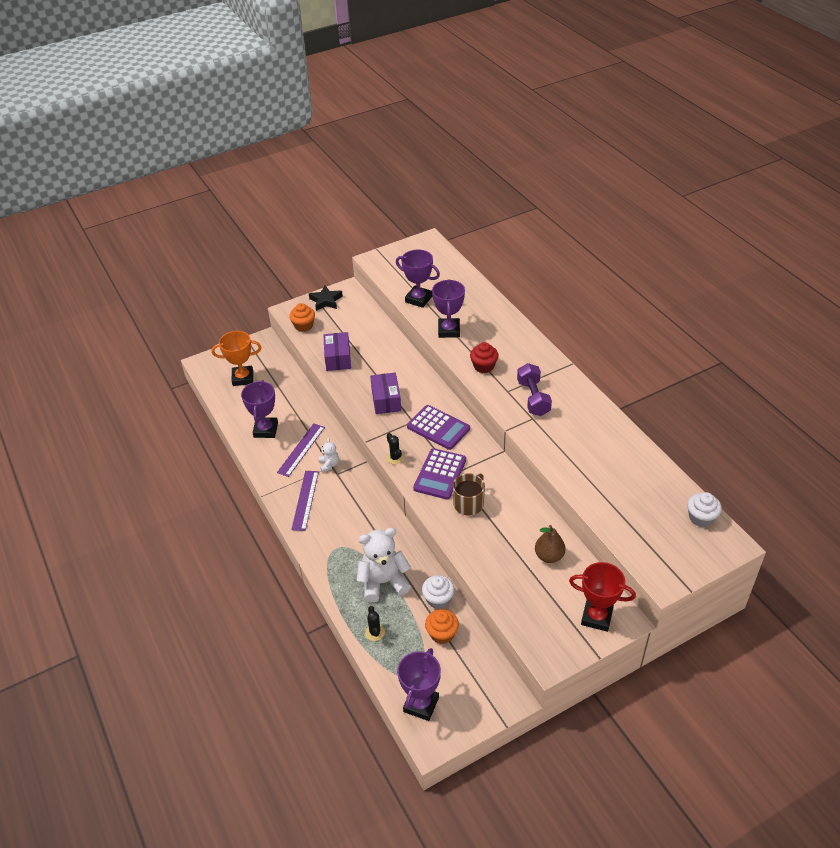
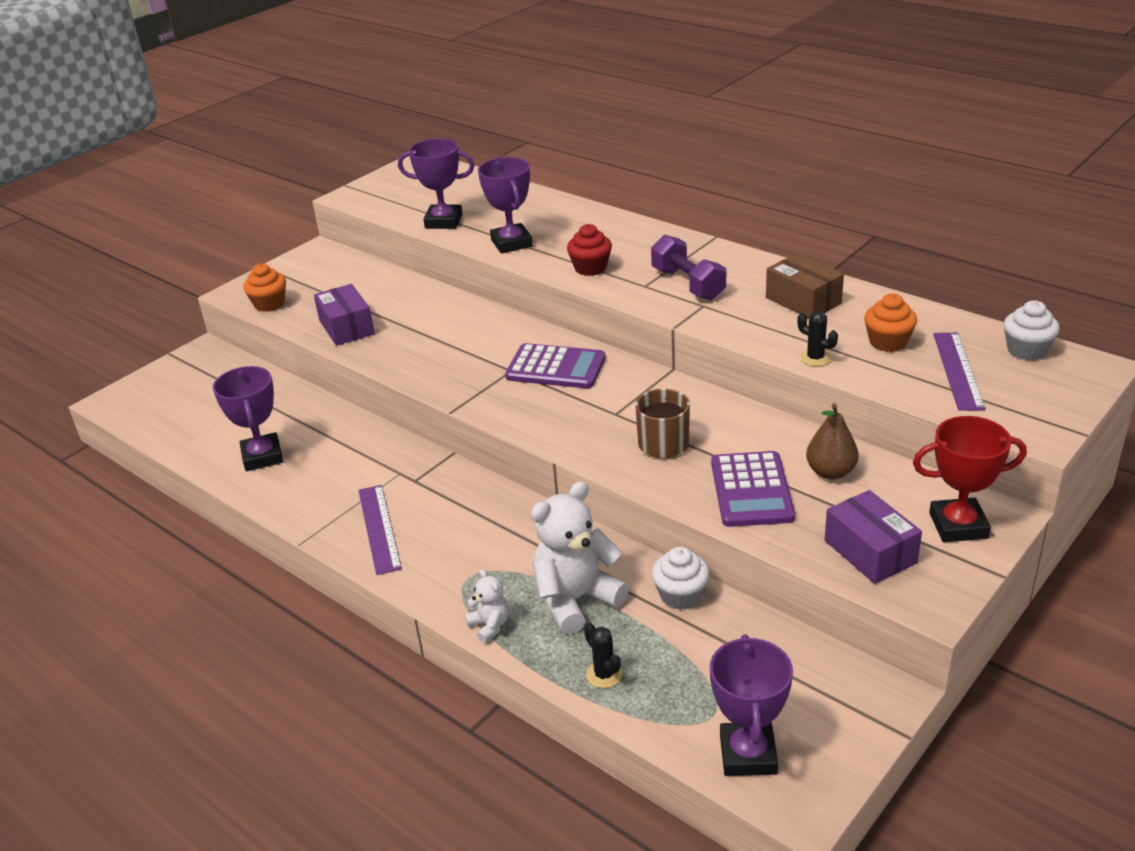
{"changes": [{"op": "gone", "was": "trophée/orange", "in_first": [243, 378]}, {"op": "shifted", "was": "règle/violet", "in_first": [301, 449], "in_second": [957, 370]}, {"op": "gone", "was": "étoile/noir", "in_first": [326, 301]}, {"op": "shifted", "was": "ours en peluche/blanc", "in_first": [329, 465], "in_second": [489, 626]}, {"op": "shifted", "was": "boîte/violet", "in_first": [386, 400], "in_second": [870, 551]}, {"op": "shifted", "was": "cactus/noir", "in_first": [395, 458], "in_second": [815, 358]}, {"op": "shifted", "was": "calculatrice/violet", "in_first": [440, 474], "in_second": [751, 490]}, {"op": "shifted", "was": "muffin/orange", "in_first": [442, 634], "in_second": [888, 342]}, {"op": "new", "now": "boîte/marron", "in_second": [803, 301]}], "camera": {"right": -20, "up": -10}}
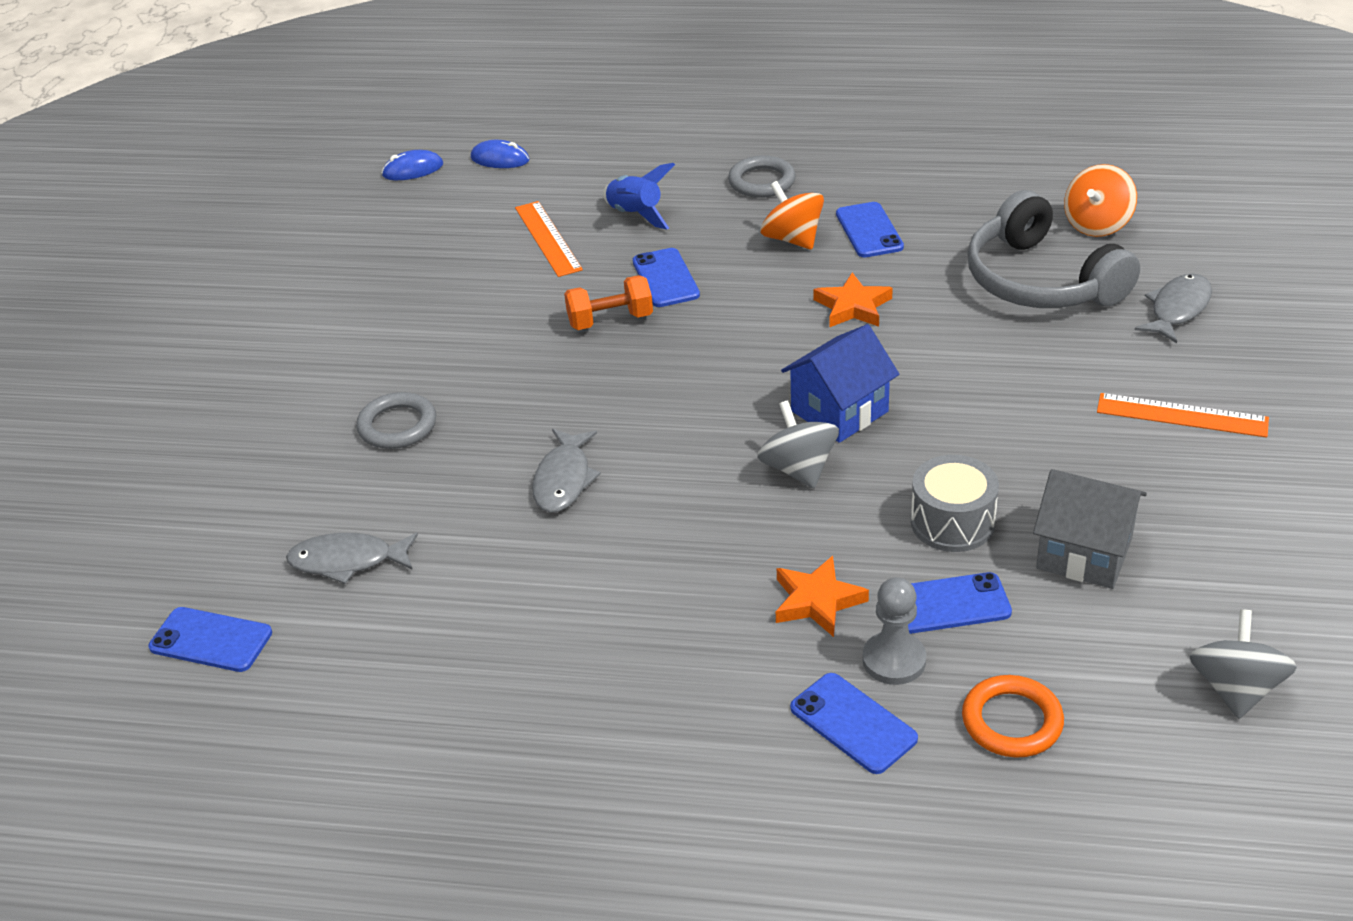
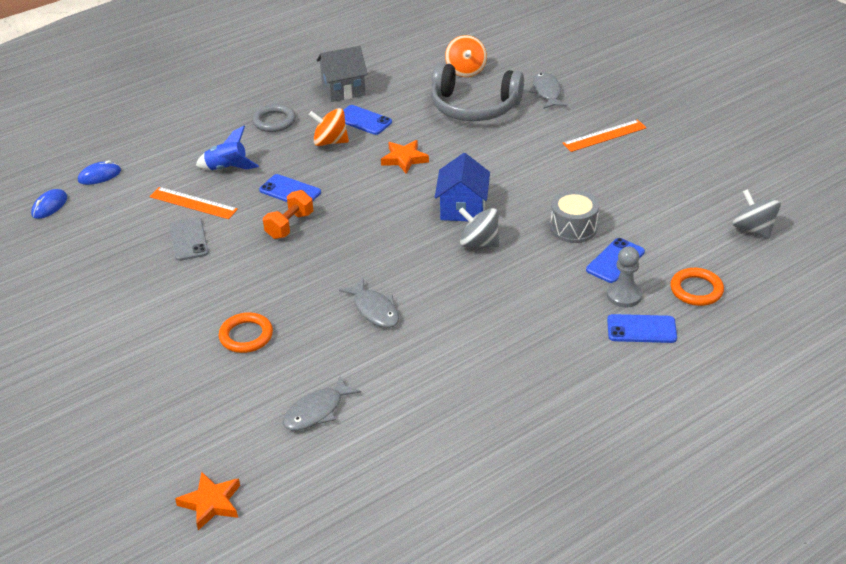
{"changes": [{"op": "gone", "was": "téléphone/bleu", "in_first": [211, 640]}, {"op": "repainted", "was": "anneau/gris", "now": "anneau/orange", "in_first": [397, 426], "in_second": [246, 336]}, {"op": "shifted", "was": "étoile/orange", "in_first": [817, 601], "in_second": [211, 503]}, {"op": "shifted", "was": "maison/gris", "in_first": [1084, 553], "in_second": [343, 89]}, {"op": "new", "now": "téléphone/gris", "in_second": [189, 239]}], "camera": {"right": -45, "up": 0}}
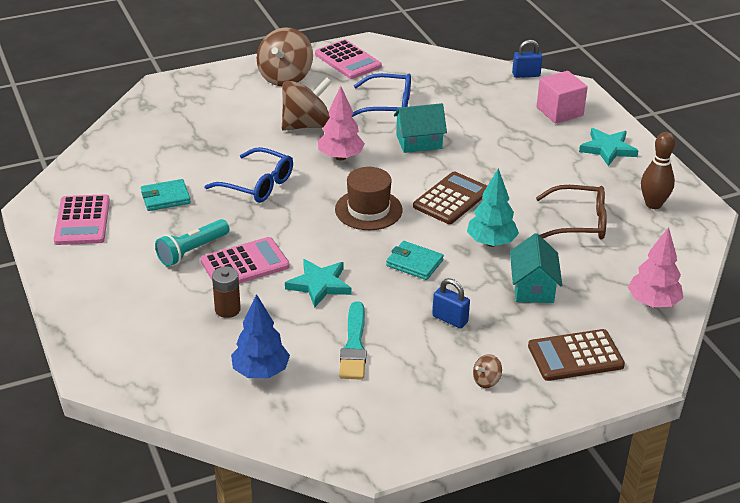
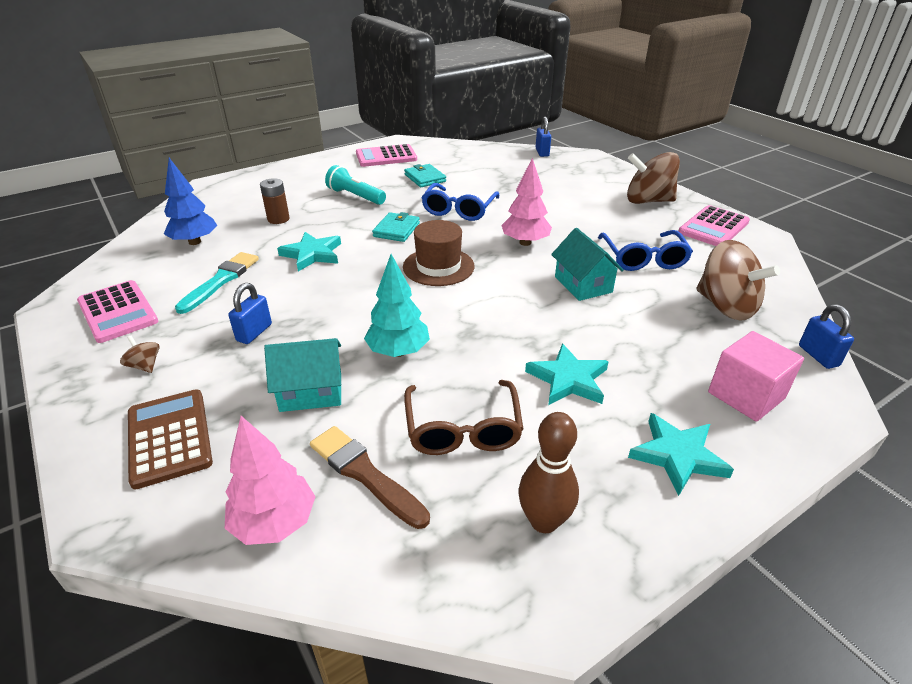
{"changes": [{"op": "shifted", "was": "calculatrice/rose", "in_first": [245, 264], "in_second": [117, 312]}, {"op": "shifted", "was": "toupie/marron", "in_first": [306, 125], "in_second": [726, 306]}, {"op": "rotated", "was": "pinceau/turquoise", "in_first": [354, 345], "in_second": [221, 280], "clockwise": 120}, {"op": "shifted", "was": "portefeuille/turquoise", "in_first": [414, 263], "in_second": [396, 230]}, {"op": "gone", "was": "calculatrice/marron", "in_first": [451, 199]}, {"op": "new", "now": "pinceau/marron", "in_second": [365, 474]}, {"op": "new", "now": "étoile/turquoise", "in_second": [568, 379]}, {"op": "new", "now": "cadenas/bleu", "in_second": [542, 152]}], "camera": {"right": 80, "up": 0}}
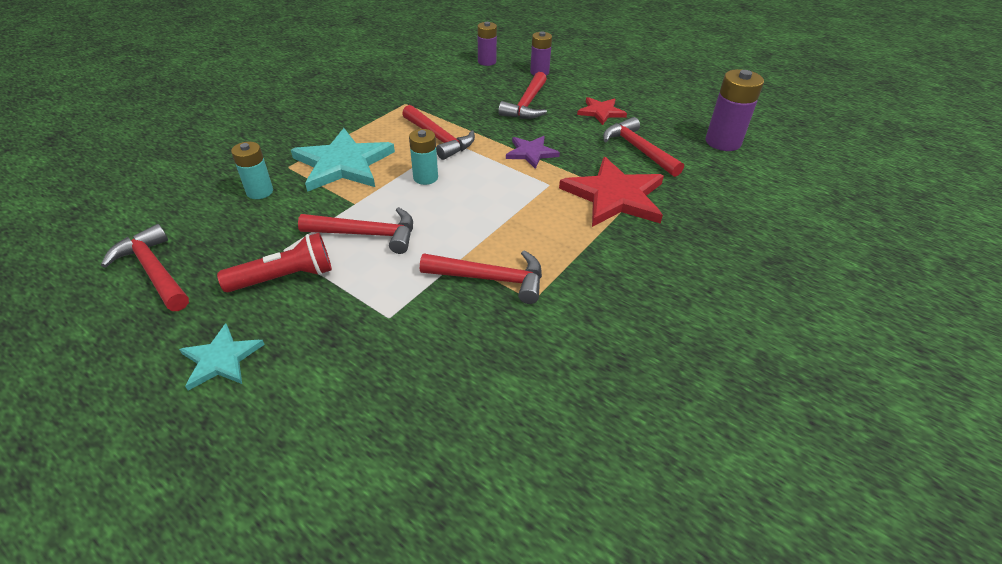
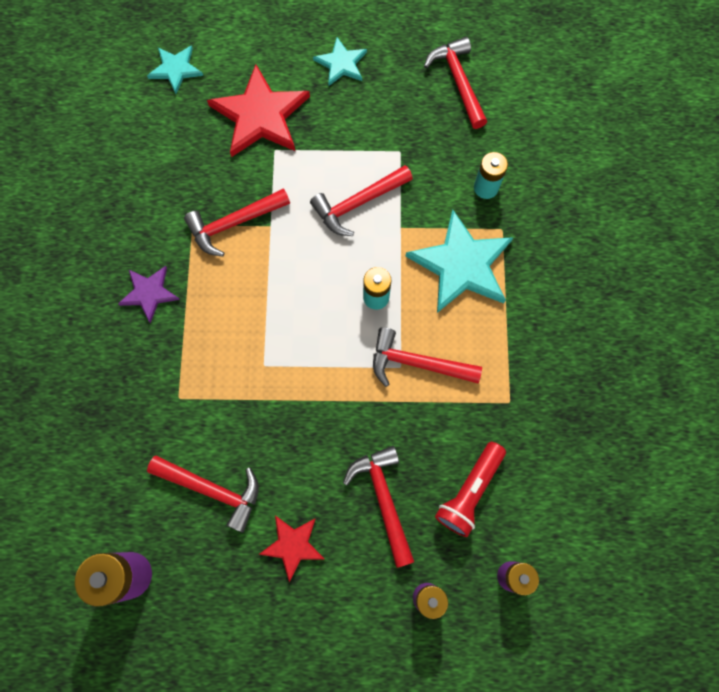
{"changes": [{"op": "rotated", "was": "marteau/rouge", "in_first": [154, 271], "in_second": [458, 82], "clockwise": -120}, {"op": "shifted", "was": "lampe de poche/rouge", "in_first": [285, 278], "in_second": [469, 491]}, {"op": "shifted", "was": "étoile/violet", "in_first": [531, 153], "in_second": [149, 293]}, {"op": "shifted", "was": "étoile/rouge", "in_first": [615, 196], "in_second": [260, 115]}, {"op": "new", "now": "étoile/turquoise", "in_second": [175, 69]}], "camera": {"right": 145, "up": 30}}
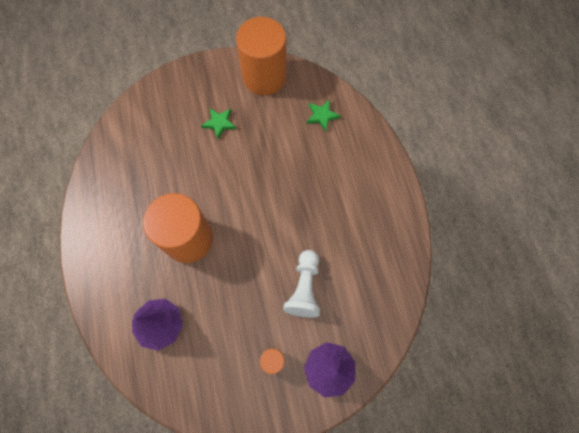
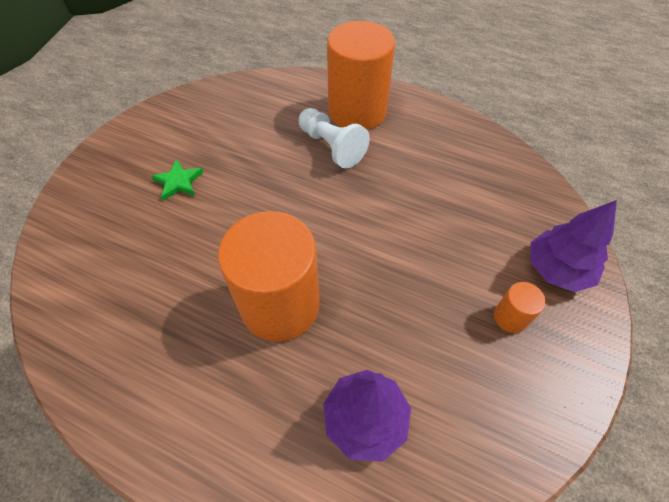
{"changes": [{"op": "shifted", "was": "cylindre/orange", "in_first": [264, 77], "in_second": [357, 111]}, {"op": "shifted", "was": "pion/blanc", "in_first": [304, 288], "in_second": [331, 147]}, {"op": "gone", "was": "étoile/vert", "in_first": [322, 116]}], "camera": {"right": -50, "up": -15}}
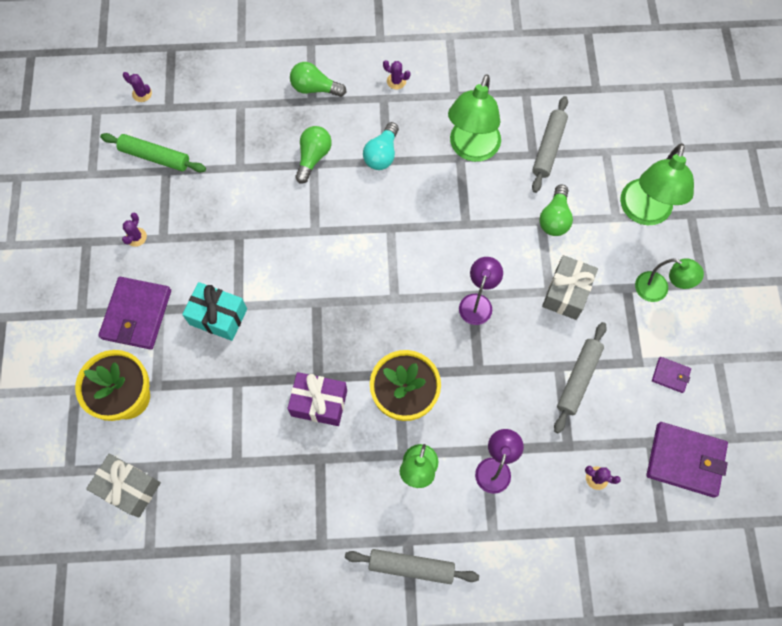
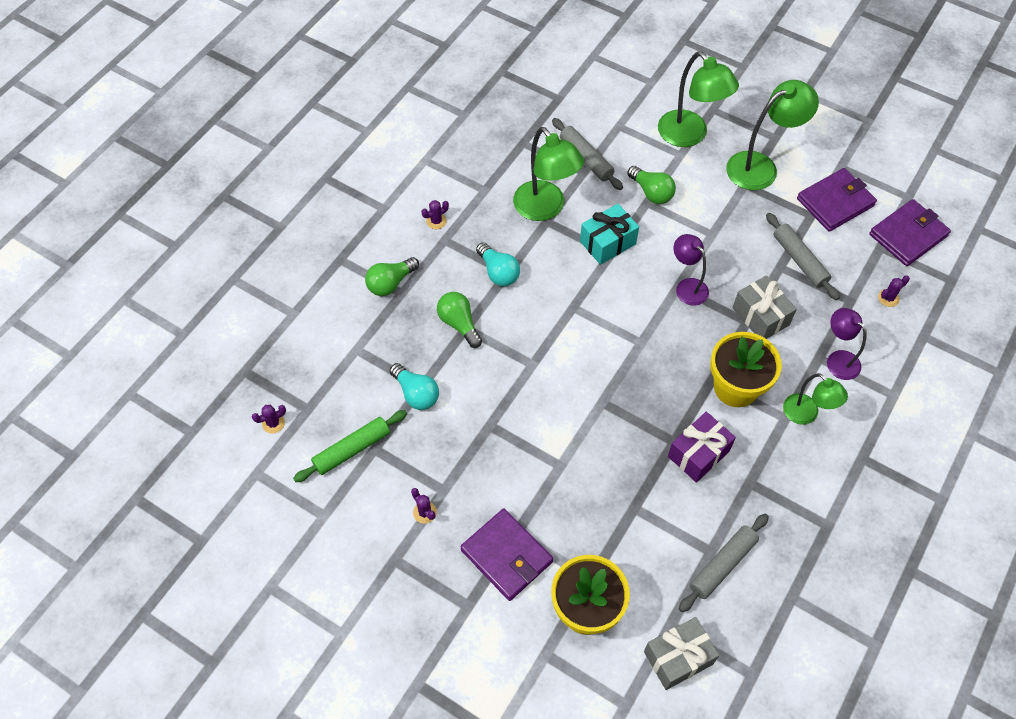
{"changes": [{"op": "shifted", "was": "cadeau/turquoise", "in_first": [218, 316], "in_second": [607, 242]}, {"op": "shifted", "was": "rouleau à pâtisserie/gris", "in_first": [411, 567], "in_second": [722, 565]}, {"op": "shifted", "was": "cadeau/gris", "in_first": [566, 293], "in_second": [760, 316]}, {"op": "scaled", "was": "lampe/vert", "in_first": [658, 290], "in_second": [760, 166], "ratio": 1.64}, {"op": "scaled", "was": "portefeuille/violet", "in_first": [670, 375], "in_second": [835, 202], "ratio": 2.06}, {"op": "new", "now": "ampoule/turquoise", "in_second": [416, 393]}], "camera": {"right": -55, "up": -10}}
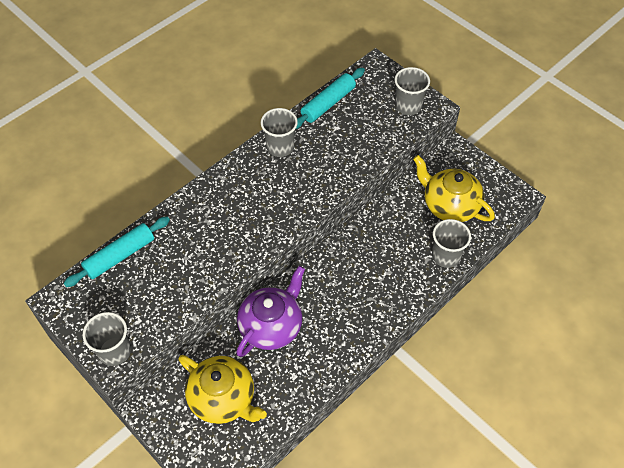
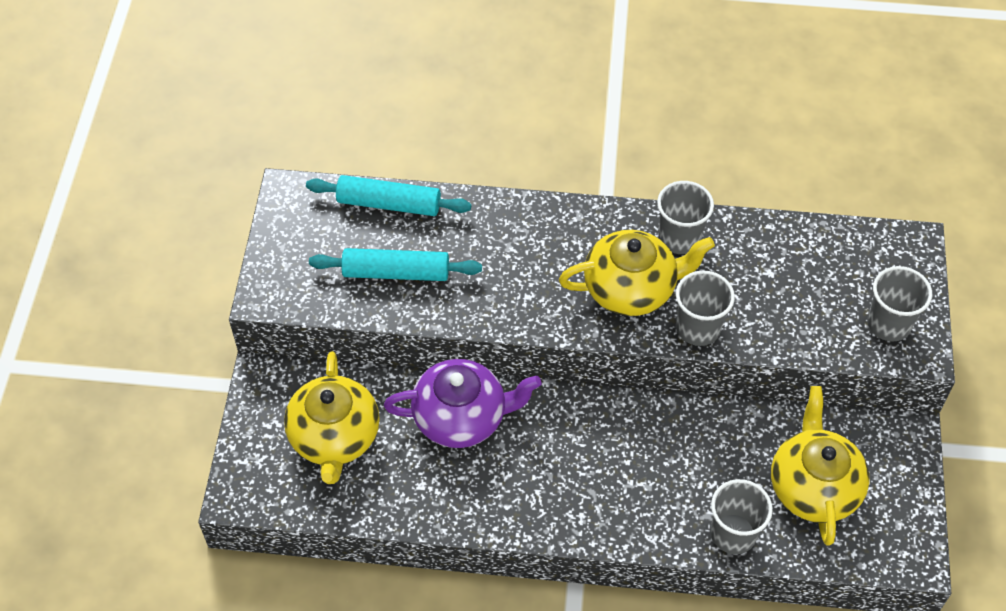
{"changes": [{"op": "shifted", "was": "gobelet/gris", "in_first": [114, 351], "in_second": [698, 328]}, {"op": "shifted", "was": "rouleau à pâtisserie/turquoise", "in_first": [328, 103], "in_second": [396, 272]}, {"op": "new", "now": "théière/jaune", "in_second": [631, 289]}], "camera": {"right": 50, "up": 0}}
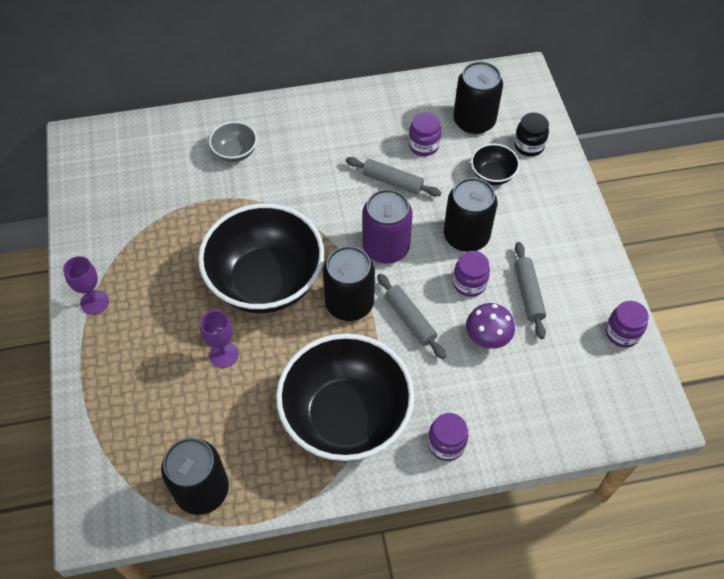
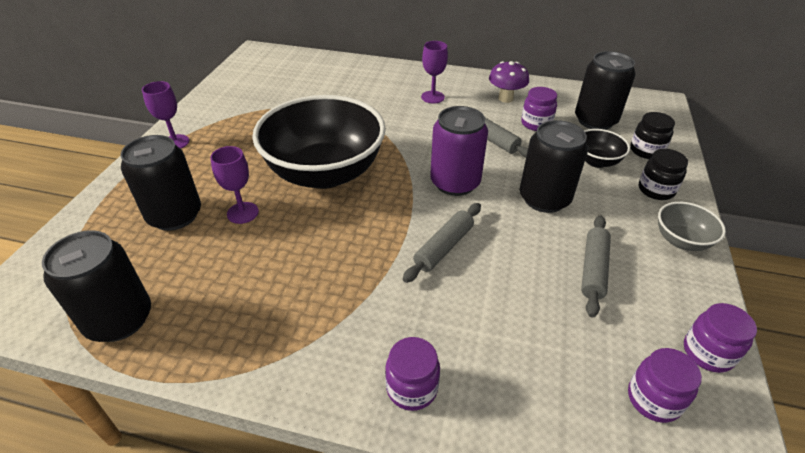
{"changes": [{"op": "shifted", "was": "bol/gris", "in_first": [235, 152], "in_second": [681, 240]}, {"op": "gone", "was": "bol/noir", "in_first": [346, 417]}, {"op": "shifted", "was": "canette/noir", "in_first": [349, 303], "in_second": [175, 215]}, {"op": "rotated", "was": "rouleau à pâtisserie/gris", "in_first": [410, 319], "in_second": [443, 247], "clockwise": 45}, {"op": "shifted", "was": "bocal/violet", "in_first": [469, 283], "in_second": [653, 399]}, {"op": "shifted", "was": "champignon/violet", "in_first": [487, 339], "in_second": [505, 98]}, {"op": "new", "now": "verre à pied/violet", "in_second": [432, 97]}, {"op": "new", "now": "bocal/noir", "in_second": [656, 190]}], "camera": {"right": 25, "up": -15}}
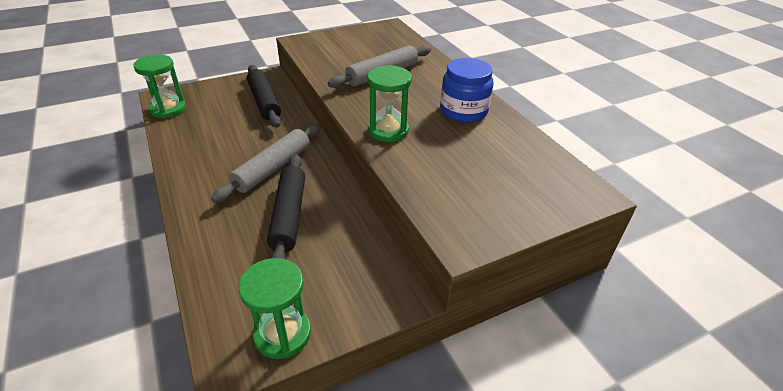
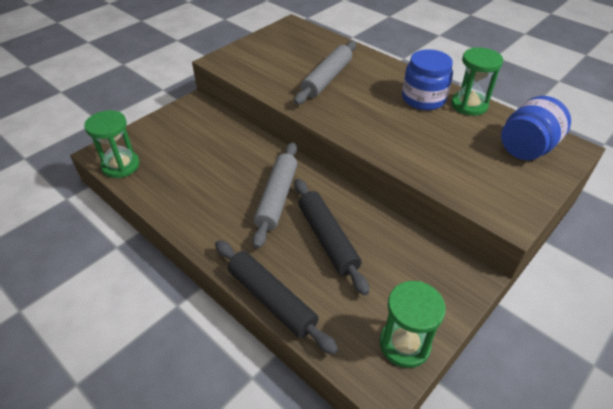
{"changes": [{"op": "shifted", "was": "rouleau à pâtisserie/noir", "in_first": [264, 102], "in_second": [271, 300]}, {"op": "shifted", "was": "sablier/vert", "in_first": [388, 130], "in_second": [469, 105]}, {"op": "new", "now": "bocal/bleu", "in_second": [526, 148]}], "camera": {"right": -20, "up": 5}}
